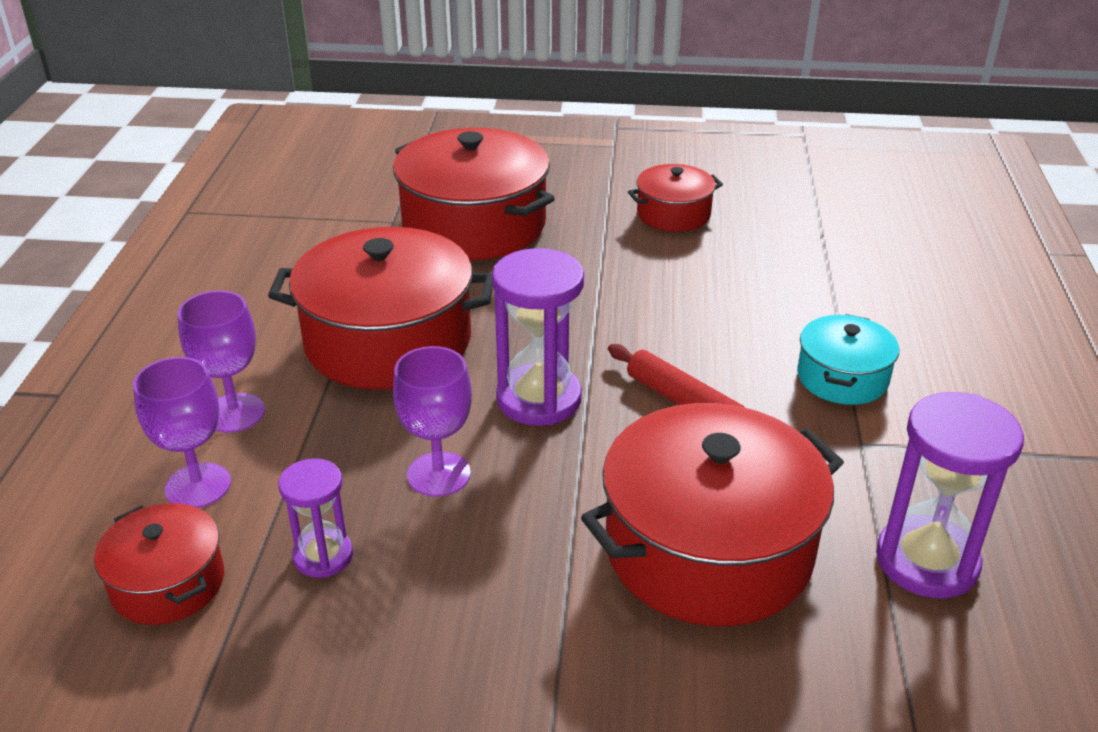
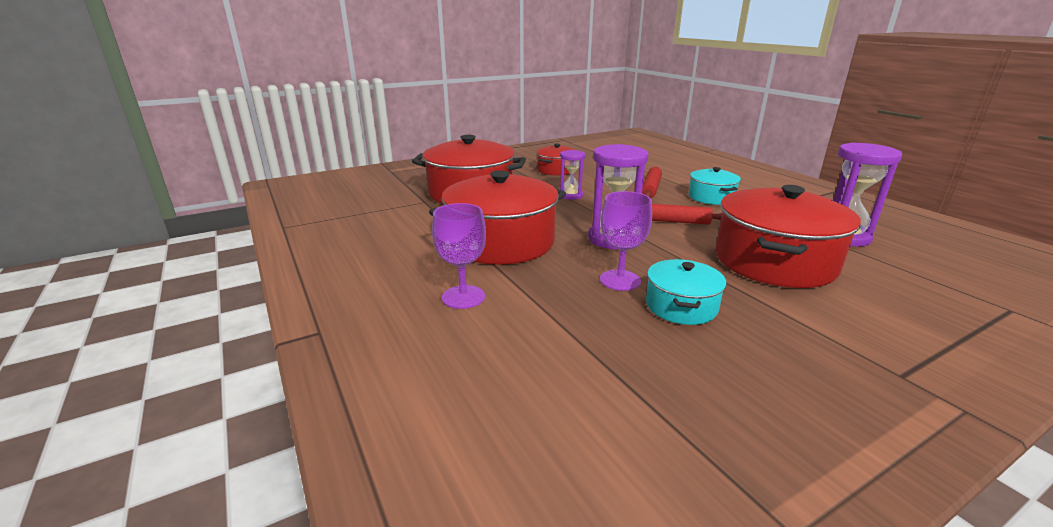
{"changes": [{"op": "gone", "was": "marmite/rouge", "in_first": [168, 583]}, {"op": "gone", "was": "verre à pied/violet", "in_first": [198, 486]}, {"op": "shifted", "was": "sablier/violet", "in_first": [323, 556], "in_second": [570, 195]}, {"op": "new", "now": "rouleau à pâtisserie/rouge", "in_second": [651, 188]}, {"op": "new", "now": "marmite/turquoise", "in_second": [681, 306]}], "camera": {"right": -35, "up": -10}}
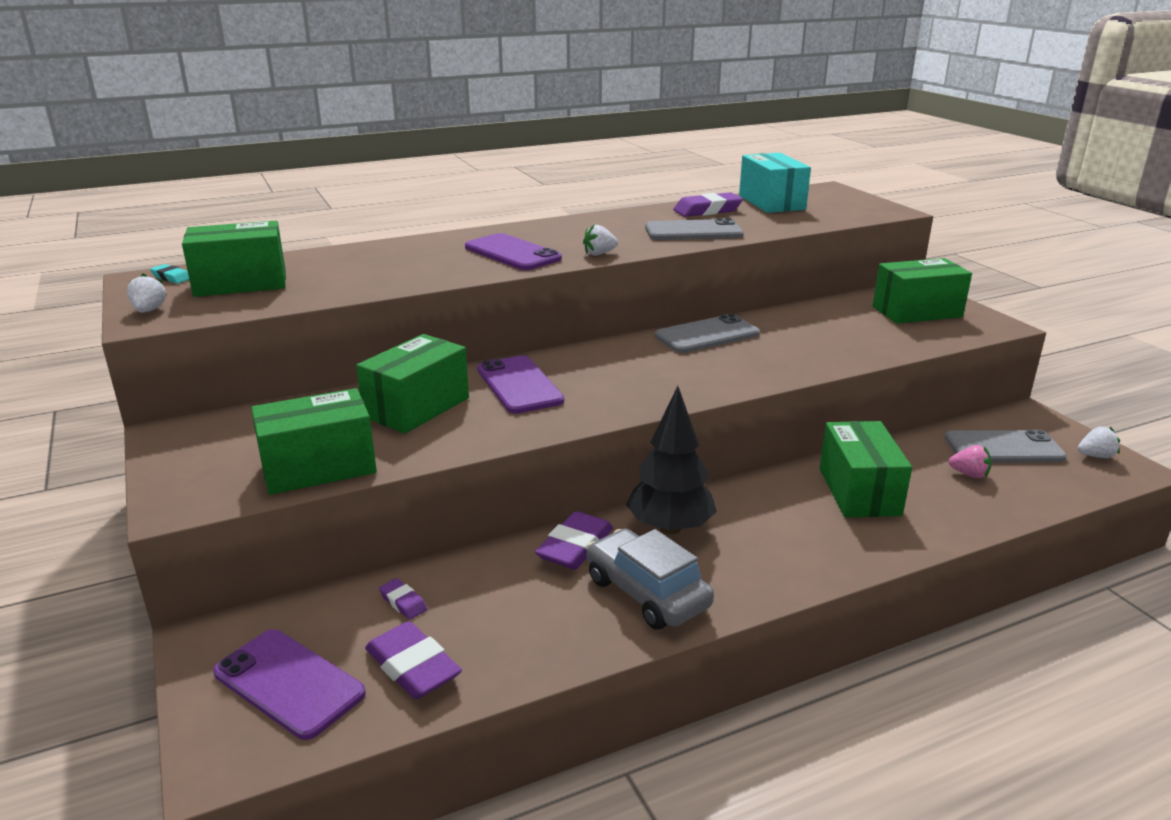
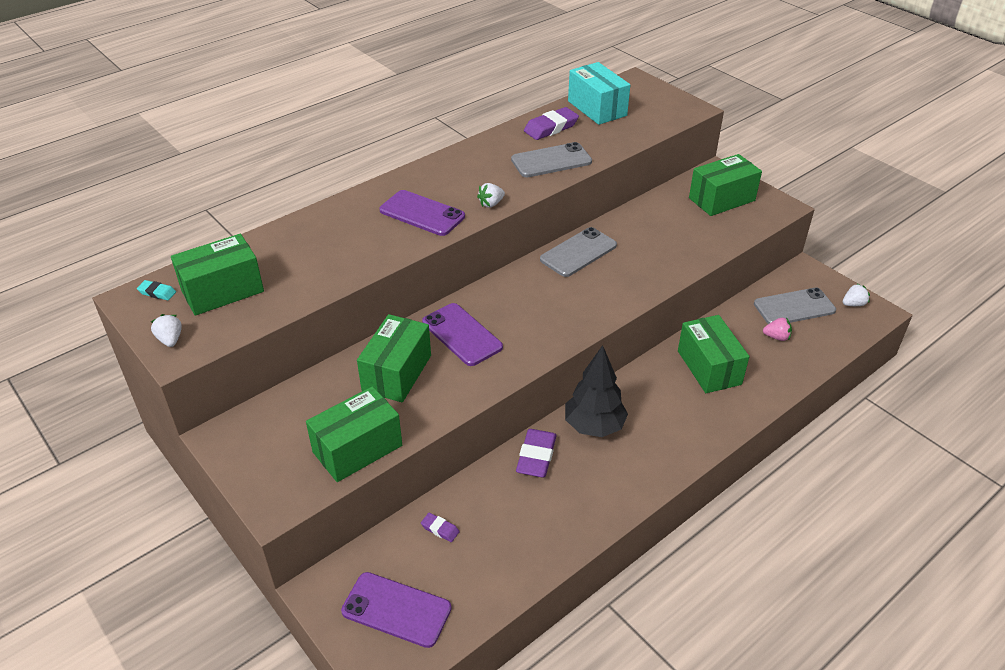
{"changes": [{"op": "gone", "was": "gomme/violet", "in_first": [413, 667]}, {"op": "gone", "was": "voiture/gris", "in_first": [646, 593]}], "camera": {"right": -15, "up": 15}}
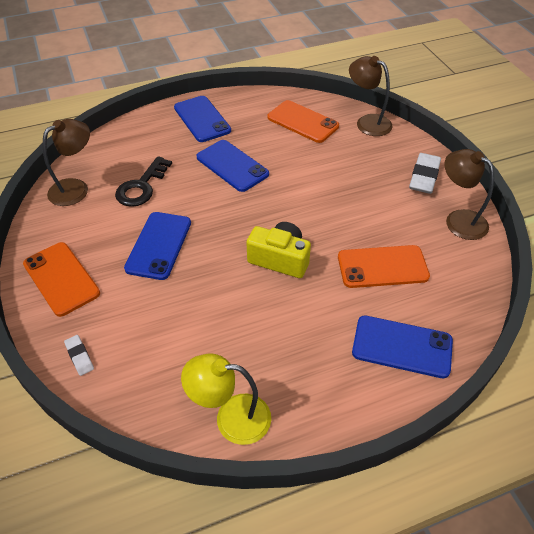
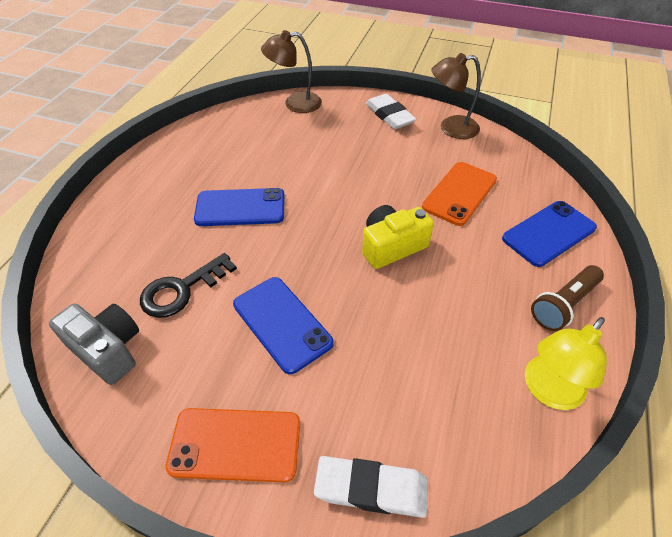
{"changes": [{"op": "swapped", "was": "lampe/marron", "now": "appareil photo/gris", "in_first": [76, 188], "in_second": [108, 350]}, {"op": "scaled", "was": "gomme/blanc", "in_first": [79, 356], "in_second": [371, 489], "ratio": 1.89}, {"op": "rotated", "was": "clé/noir", "in_first": [141, 187], "in_second": [182, 290], "clockwise": 75}, {"op": "gone", "was": "téléphone/bleu", "in_first": [202, 119]}, {"op": "gone", "was": "téléphone/orange", "in_first": [302, 122]}, {"op": "new", "now": "lampe de poche/marron", "in_second": [563, 304]}], "camera": {"right": -50, "up": 0}}
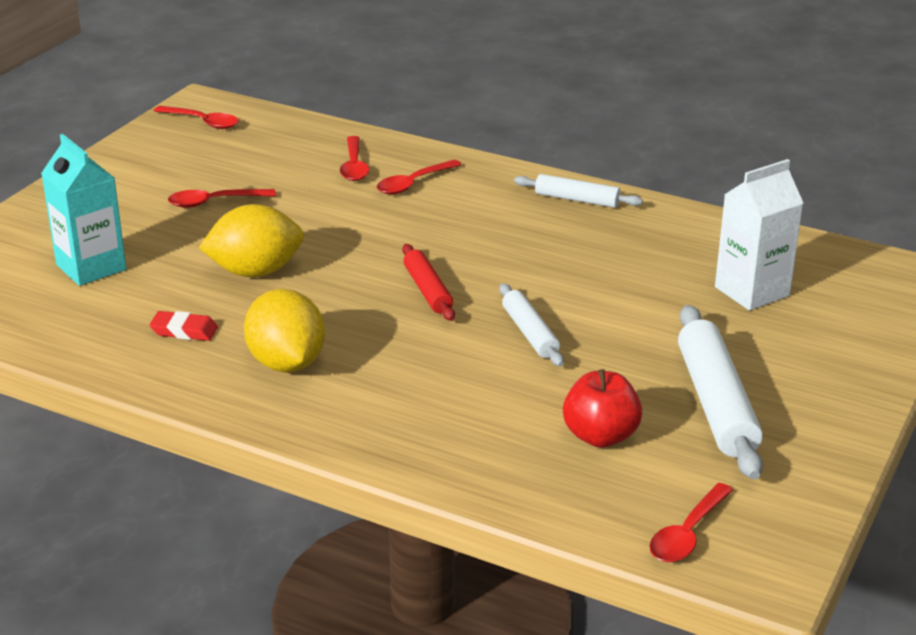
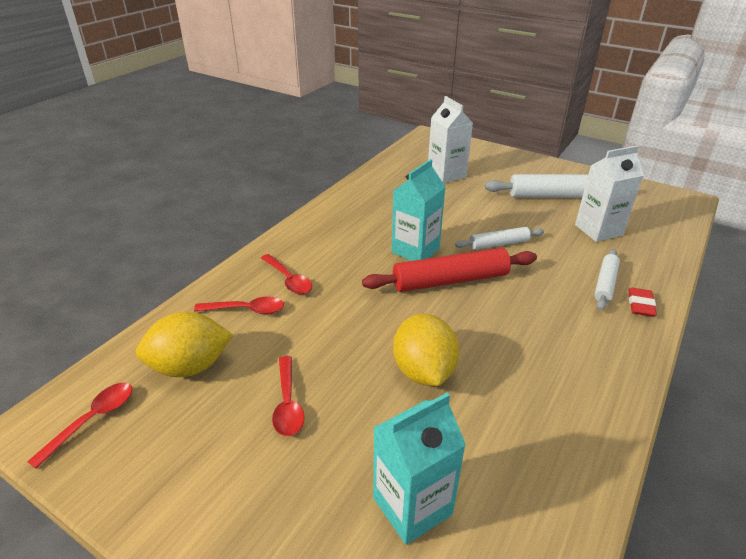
{"changes": [{"op": "shifted", "was": "gomme/rouge", "in_first": [184, 330], "in_second": [640, 305]}, {"op": "shifted", "was": "citron/jaune", "in_first": [286, 363], "in_second": [190, 366]}, {"op": "scaled", "was": "rouleau à pâtisserie/rouge", "in_first": [427, 290], "in_second": [450, 280], "ratio": 1.75}, {"op": "shifted", "was": "rouleau à pâtisserie/blanc", "in_first": [577, 199], "in_second": [605, 284]}, {"op": "swapped", "was": "pomme/rouge", "now": "brique de lait/blanc", "in_first": [600, 436], "in_second": [598, 230]}, {"op": "gone", "was": "cuillère/rouge", "in_first": [687, 534]}, {"op": "new", "now": "brique de lait/turquoise", "in_second": [415, 250]}], "camera": {"right": -85, "up": 5}}
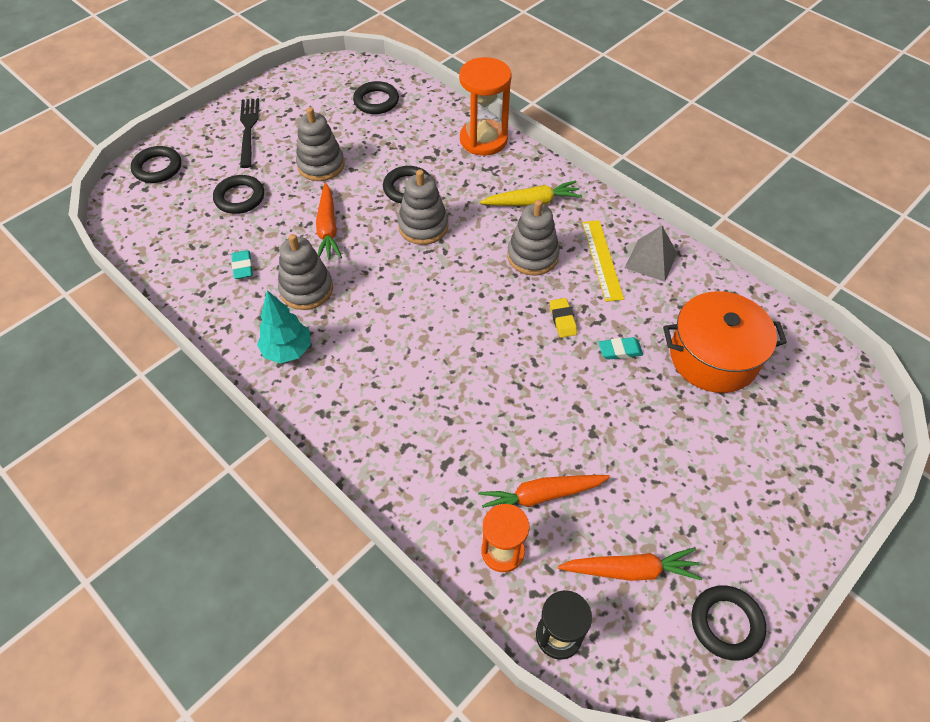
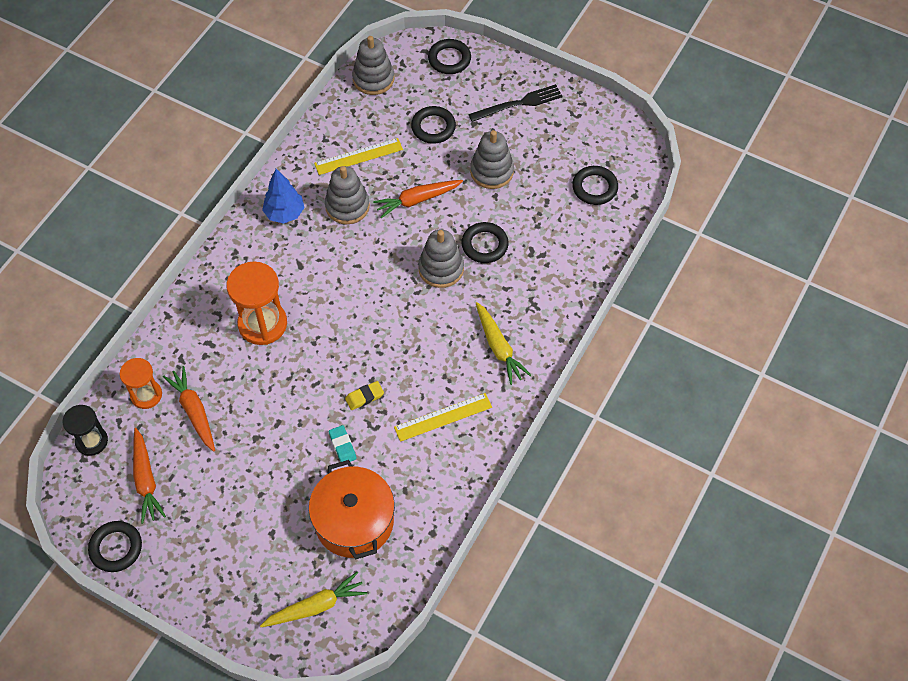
{"changes": [{"op": "swapped", "was": "gomme/turquoise", "now": "règle/jaune", "in_first": [243, 267], "in_second": [358, 156]}, {"op": "repainted", "was": "arbre/turquoise", "now": "arbre/bleu", "in_first": [287, 351], "in_second": [284, 213]}, {"op": "shifted", "was": "sablier/orange", "in_first": [483, 140], "in_second": [262, 324]}, {"op": "shifted", "was": "jouet à empiler/gris", "in_first": [532, 256], "in_second": [373, 79]}, {"op": "gone", "was": "pyramide/gris", "in_first": [651, 260]}, {"op": "new", "now": "carotte/jaune", "in_second": [316, 606]}], "camera": {"right": 75, "up": 5}}
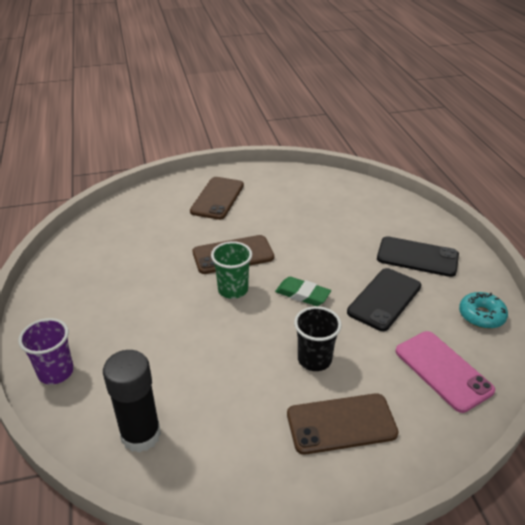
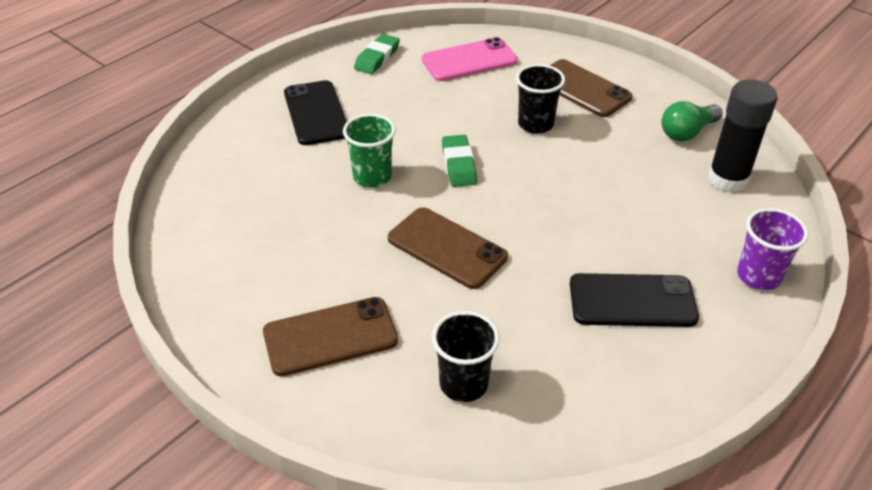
{"changes": [{"op": "shifted", "was": "gobelet/vert", "in_first": [233, 290], "in_second": [372, 177]}, {"op": "shifted", "was": "téléphone/noir", "in_first": [384, 299], "in_second": [632, 301]}, {"op": "rotated", "was": "téléphone/rose", "in_first": [443, 370], "in_second": [469, 60], "clockwise": 45}, {"op": "swapped", "was": "beignet/turquoise", "now": "gomme/vert", "in_first": [481, 316], "in_second": [377, 58]}, {"op": "new", "now": "gobelet/noir", "in_second": [463, 384]}, {"op": "new", "now": "ampoule/vert", "in_second": [687, 132]}], "camera": {"right": -125, "up": 5}}
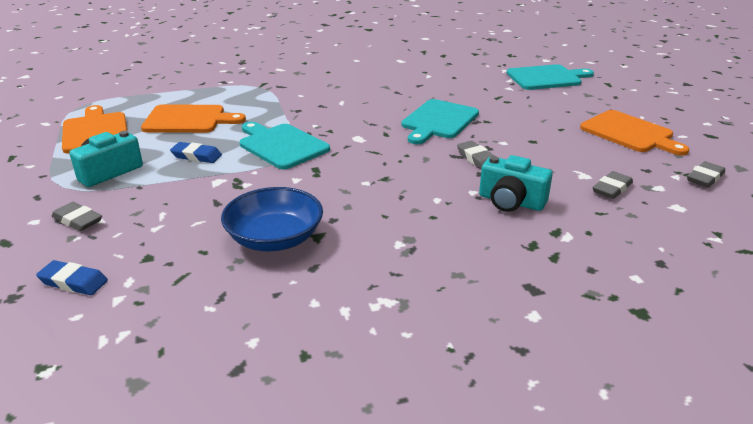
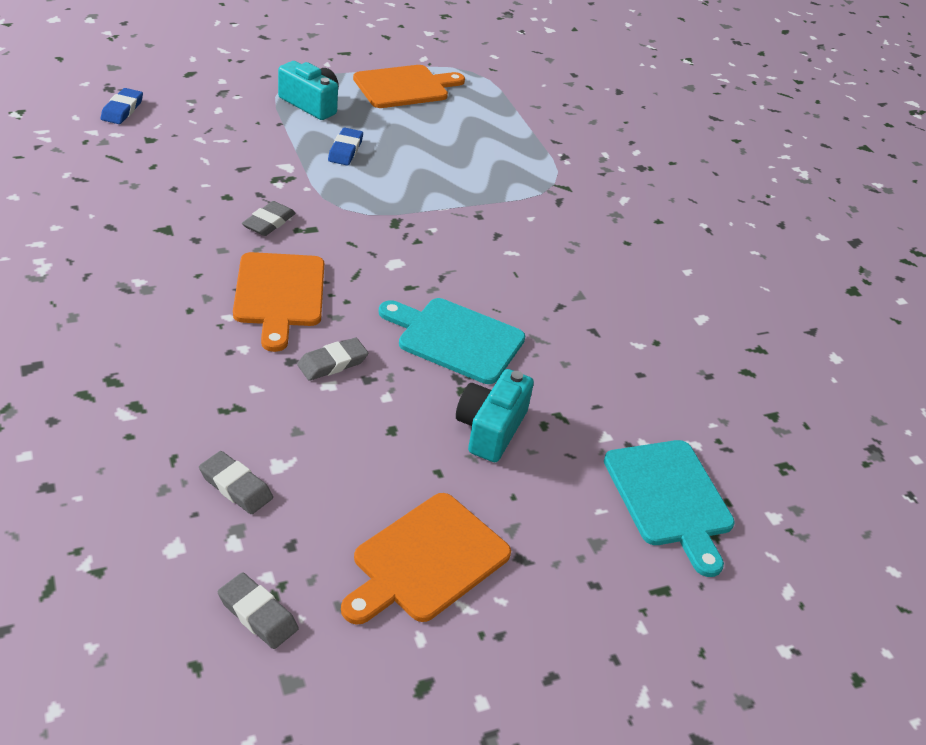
{"changes": [{"op": "shifted", "was": "gomme/gris", "in_first": [78, 220], "in_second": [269, 222]}, {"op": "shifted", "was": "planche à découper/orange", "in_first": [188, 120], "in_second": [279, 294]}, {"op": "gone", "was": "bol/bleu", "in_first": [275, 238]}, {"op": "gone", "was": "planche à découper/turquoise", "in_first": [281, 145]}, {"op": "shifted", "was": "appareil photo/turquoise", "in_first": [511, 202], "in_second": [490, 429]}], "camera": {"right": 80, "up": 10}}
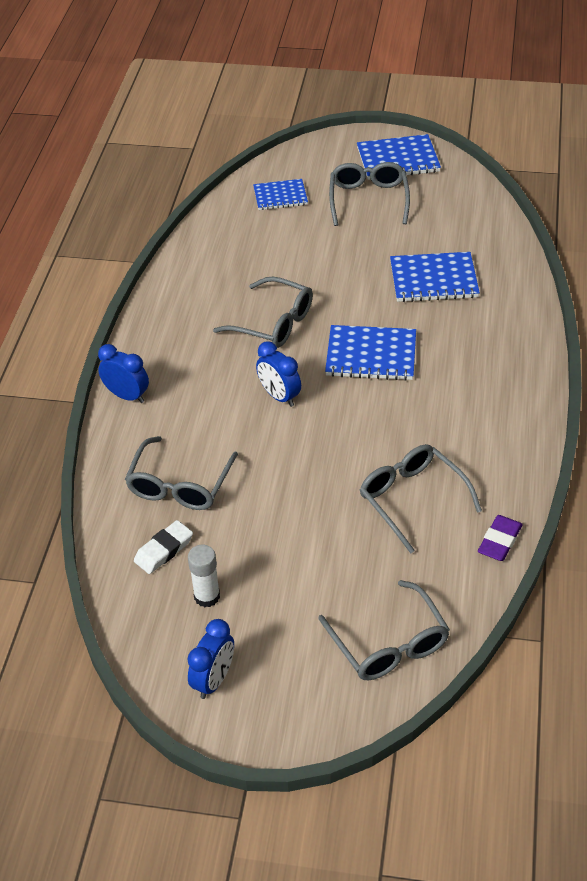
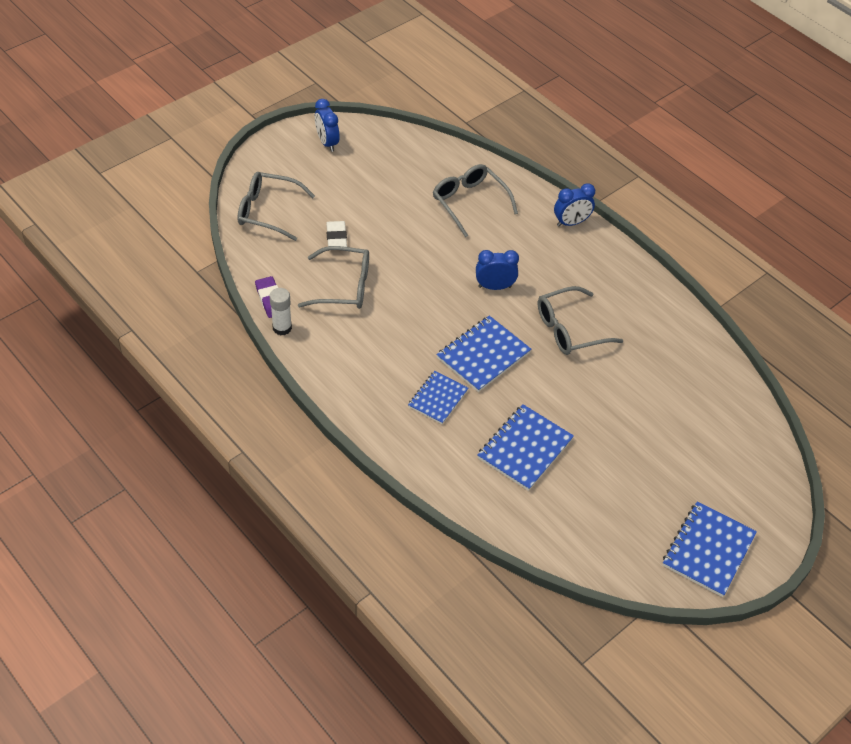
{"changes": [{"op": "shifted", "was": "gomme/blanc", "in_first": [164, 550], "in_second": [336, 238]}, {"op": "shifted", "was": "bâton de colle/blanc", "in_first": [207, 596], "in_second": [282, 328]}, {"op": "shifted", "was": "carnet/bleu", "in_first": [280, 196], "in_second": [438, 398]}, {"op": "gone", "was": "lunettes/gris", "in_first": [368, 200]}], "camera": {"right": 125, "up": 5}}
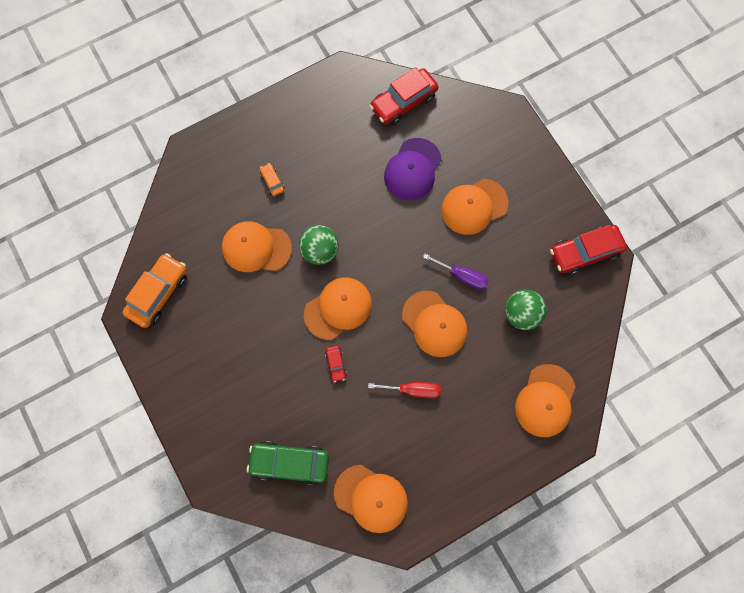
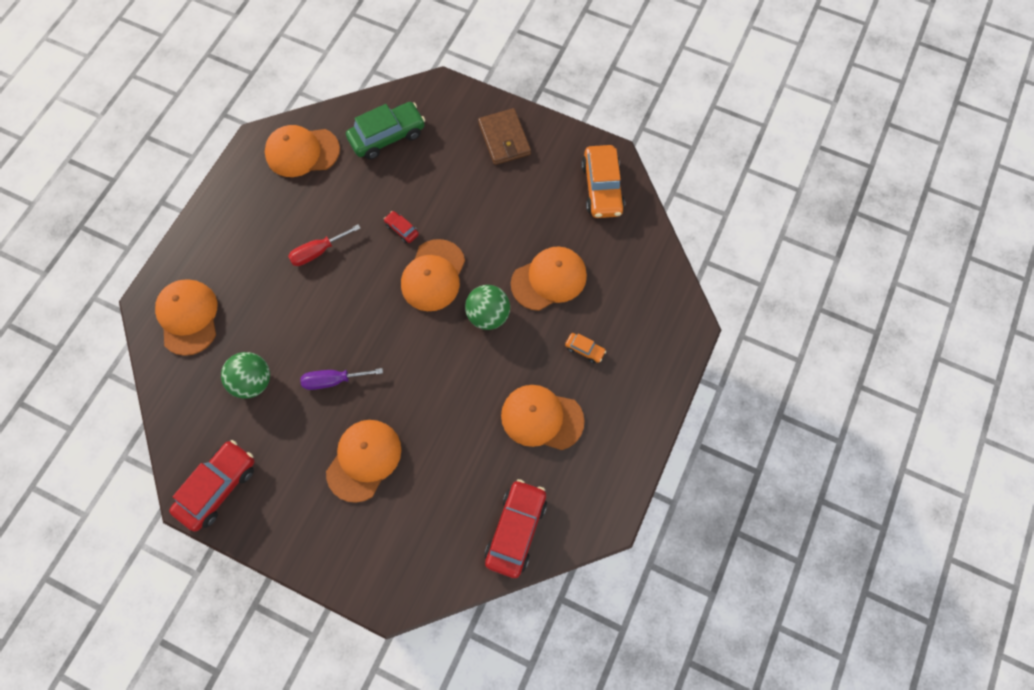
{"changes": [{"op": "gone", "was": "casquette/violet", "in_first": [412, 169]}, {"op": "shifted", "was": "casquette/orange", "in_first": [434, 324], "in_second": [541, 418]}, {"op": "new", "now": "portefeuille/marron", "in_second": [504, 139]}], "camera": {"right": 145, "up": -5}}
